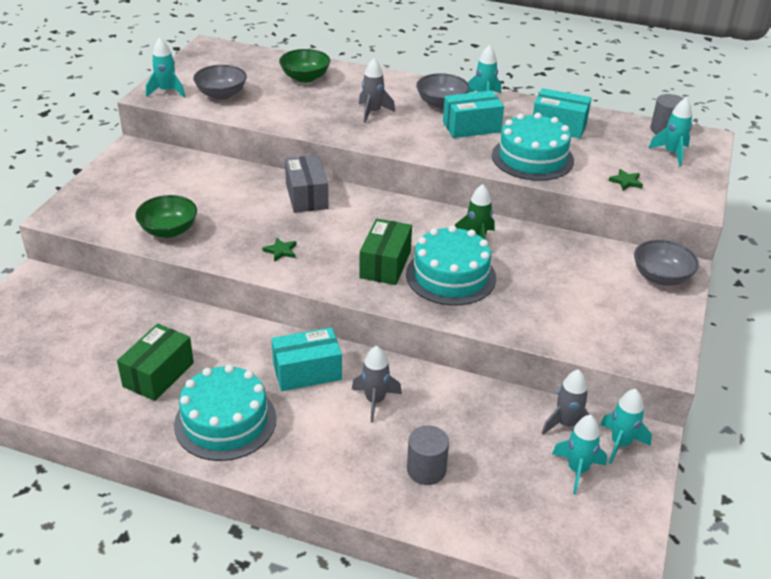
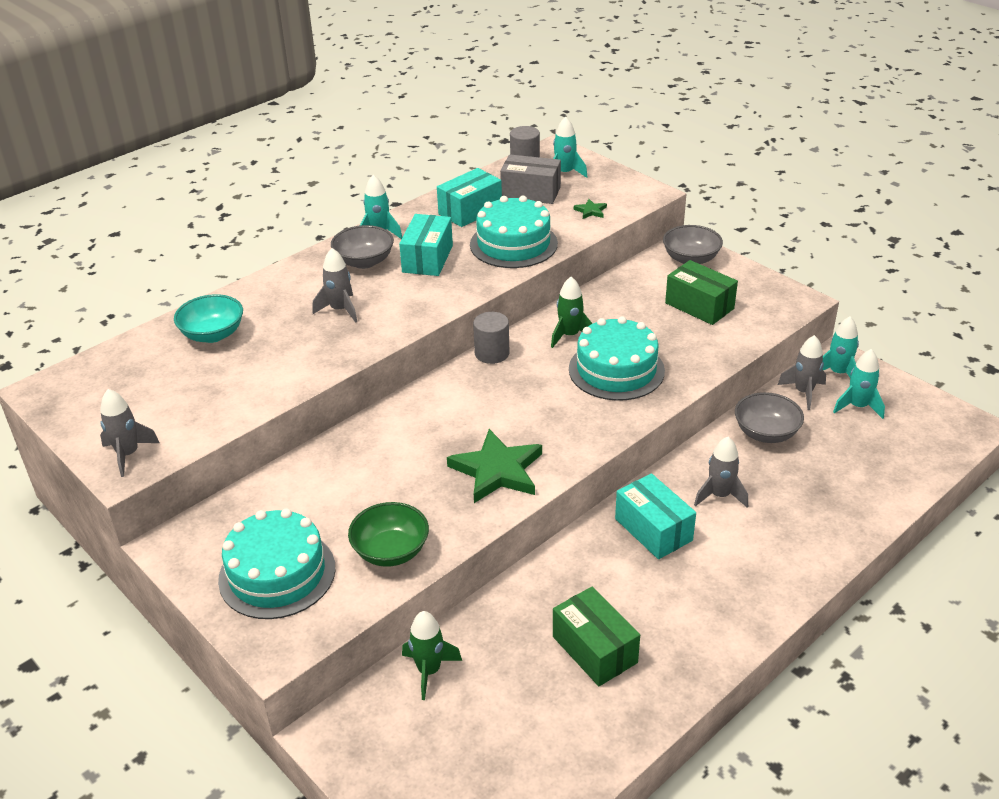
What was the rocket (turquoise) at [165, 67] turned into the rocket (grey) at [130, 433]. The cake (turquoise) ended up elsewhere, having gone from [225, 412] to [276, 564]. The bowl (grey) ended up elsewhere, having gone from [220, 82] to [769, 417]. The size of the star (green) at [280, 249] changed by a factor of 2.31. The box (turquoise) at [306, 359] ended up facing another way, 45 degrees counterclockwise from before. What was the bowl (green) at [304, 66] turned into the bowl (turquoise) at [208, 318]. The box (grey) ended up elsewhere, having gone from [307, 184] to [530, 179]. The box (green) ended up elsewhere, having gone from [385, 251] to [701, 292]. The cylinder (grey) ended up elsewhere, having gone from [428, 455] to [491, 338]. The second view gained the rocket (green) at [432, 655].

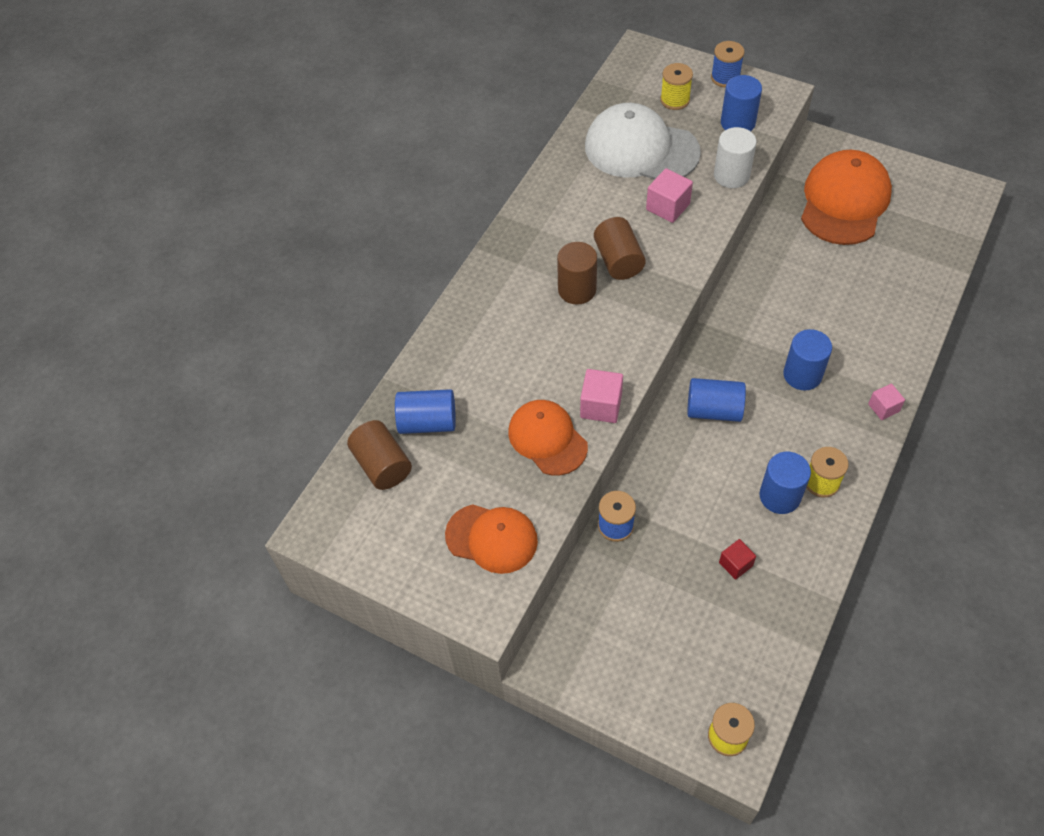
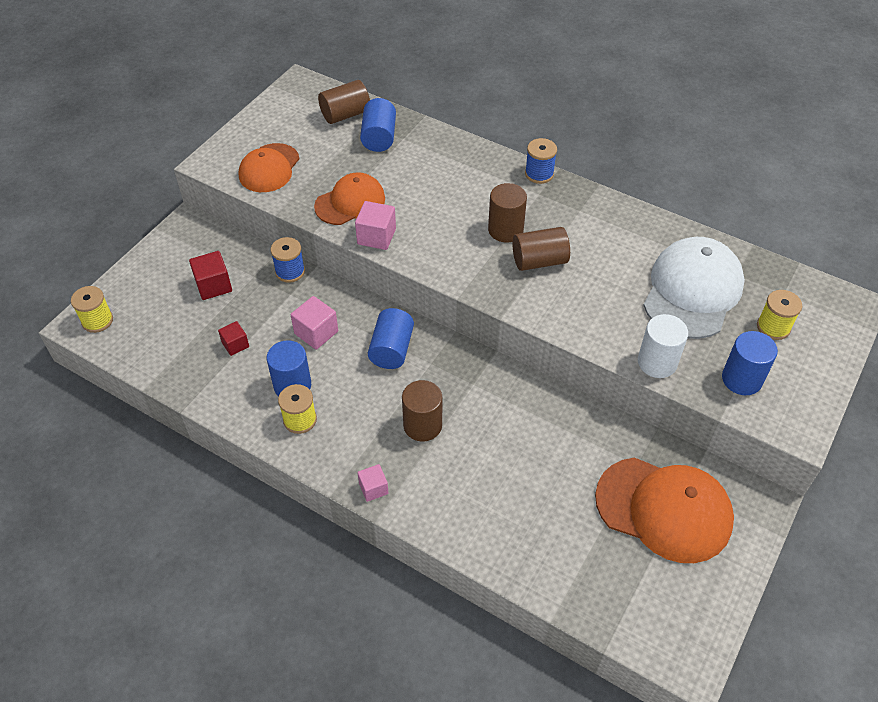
The cube (pink) ended up elsewhere, having gone from [669, 195] to [314, 323]. The spool (blue) ended up elsewhere, having gone from [728, 64] to [541, 161]. What was the cylinder (blue) at [807, 359] turned into the cylinder (brown) at [422, 411]. The second view gained the cube (red) at [210, 275].

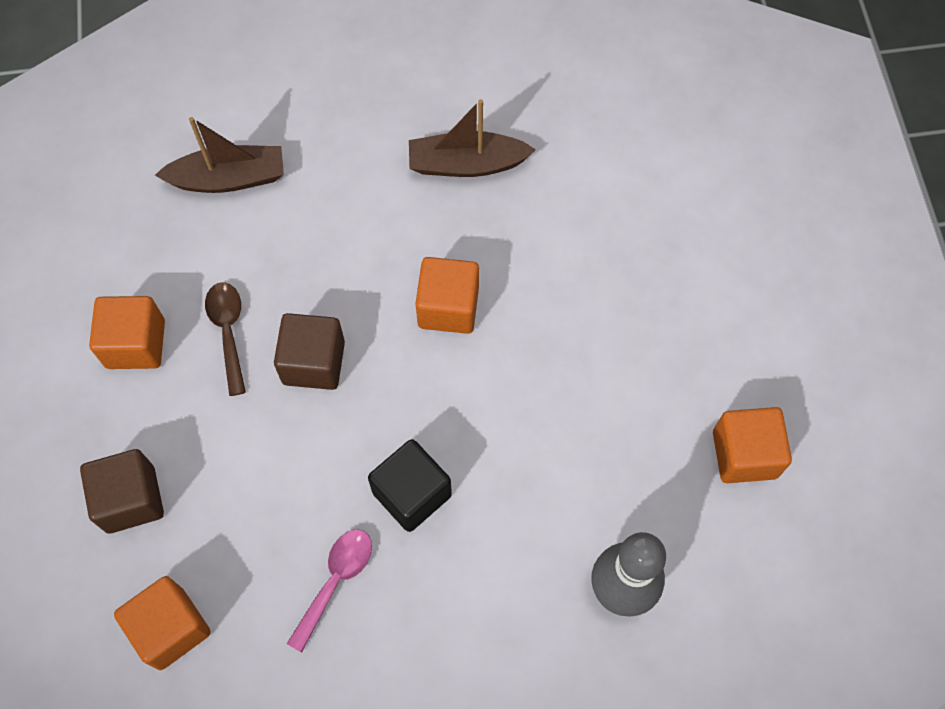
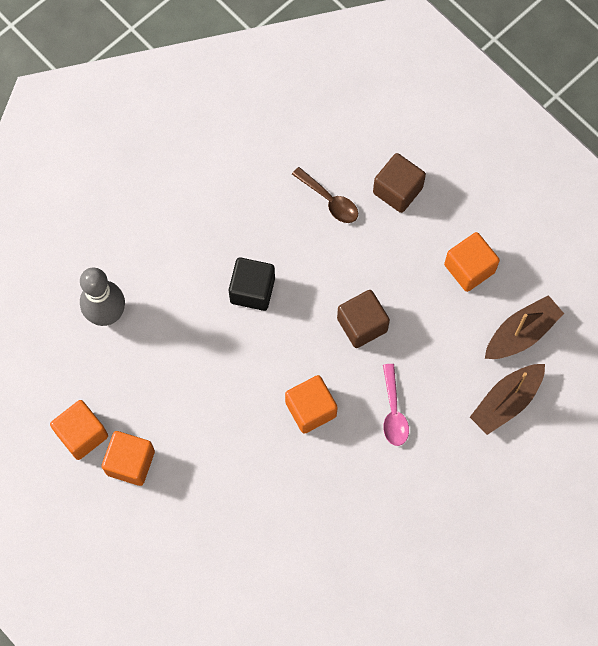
The cube (orange) ended up elsewhere, having gone from [162, 623] to [128, 458]. The spoon (brown) ended up elsewhere, having gone from [225, 339] to [325, 195]. The spoon (pink) ended up elsewhere, having gone from [329, 591] to [396, 405]. The boat (brown) ended up elsewhere, having gone from [472, 138] to [524, 327].

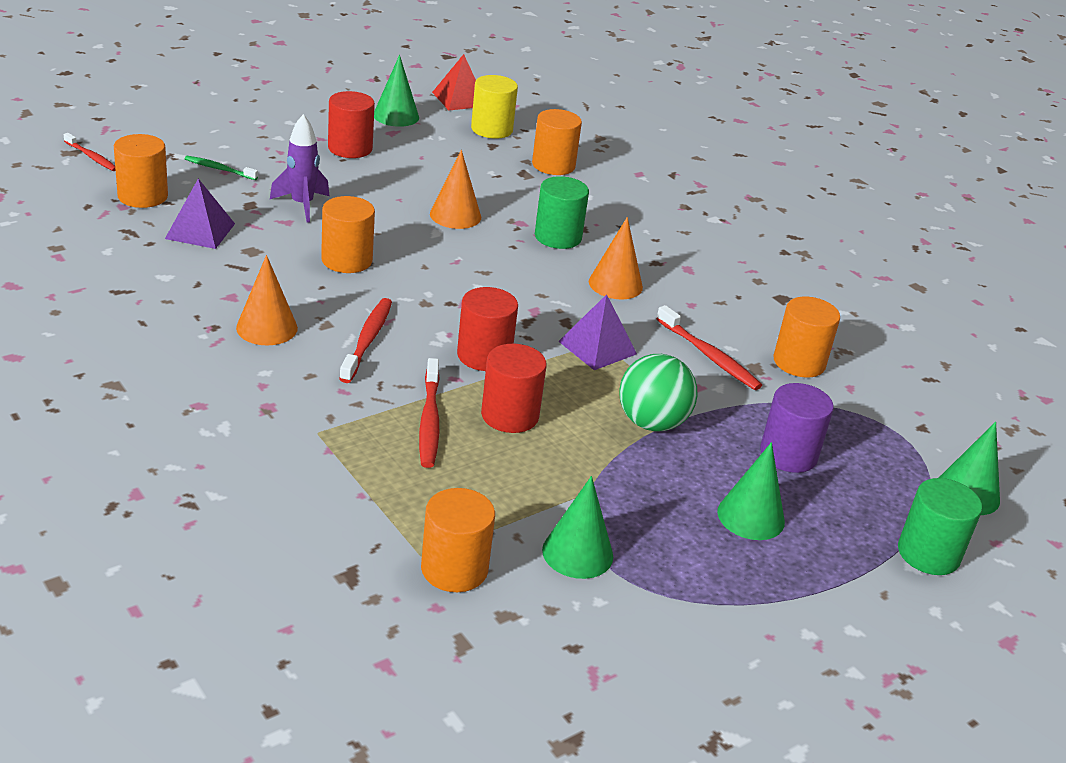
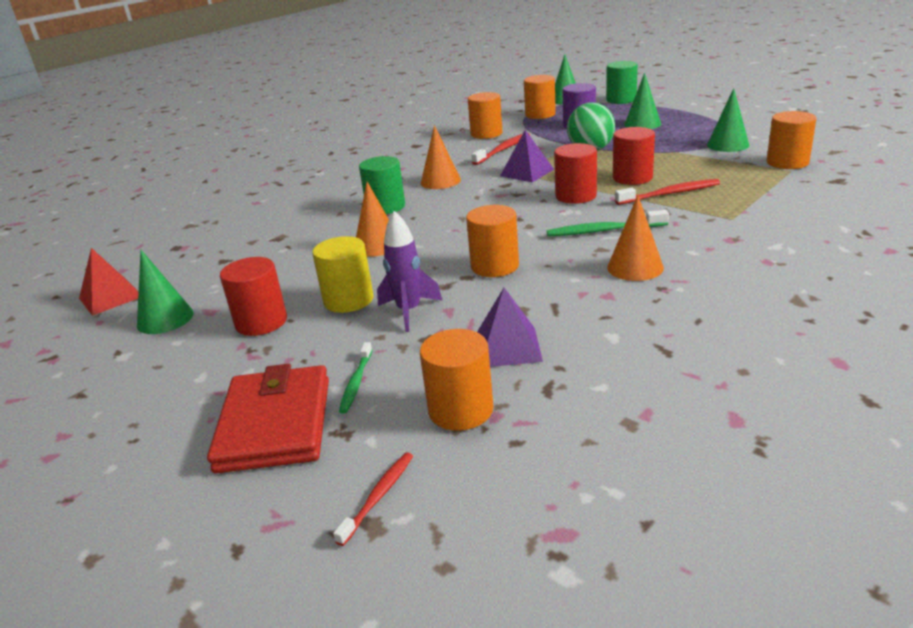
What was the toothbrush (red) at [365, 340] turned into the toothbrush (green) at [608, 223]. The cylinder (yellow) ended up elsewhere, having gone from [494, 107] to [343, 274]. The cylinder (orange) ended up elsewhere, having gone from [557, 142] to [540, 97]. The second view gained the wallet (red) at [268, 419].

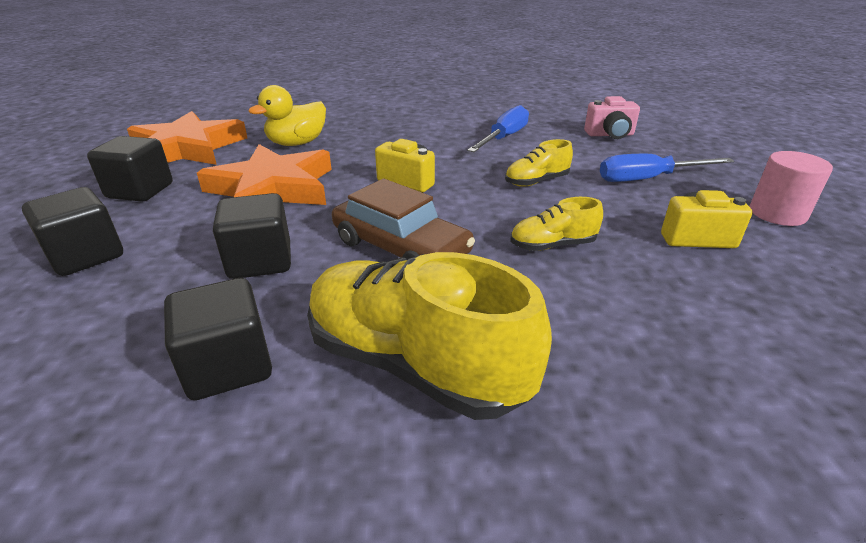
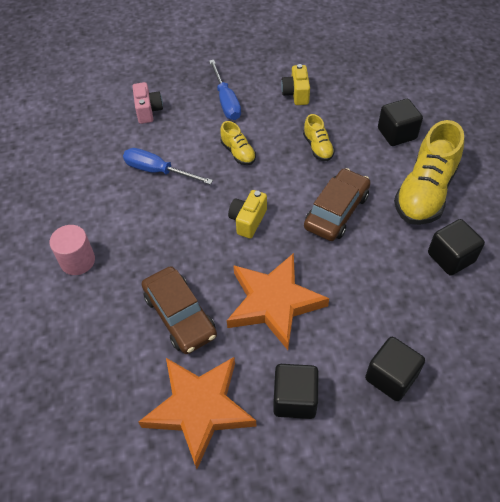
The cube (black) ended up elsewhere, having gone from [252, 236] to [400, 122]. Where the duck (yellow) stood at [287, 115], the car (brown) came to stand at [179, 310]. The cylinder (pink) ended up elsewhere, having gone from [791, 188] to [72, 250].

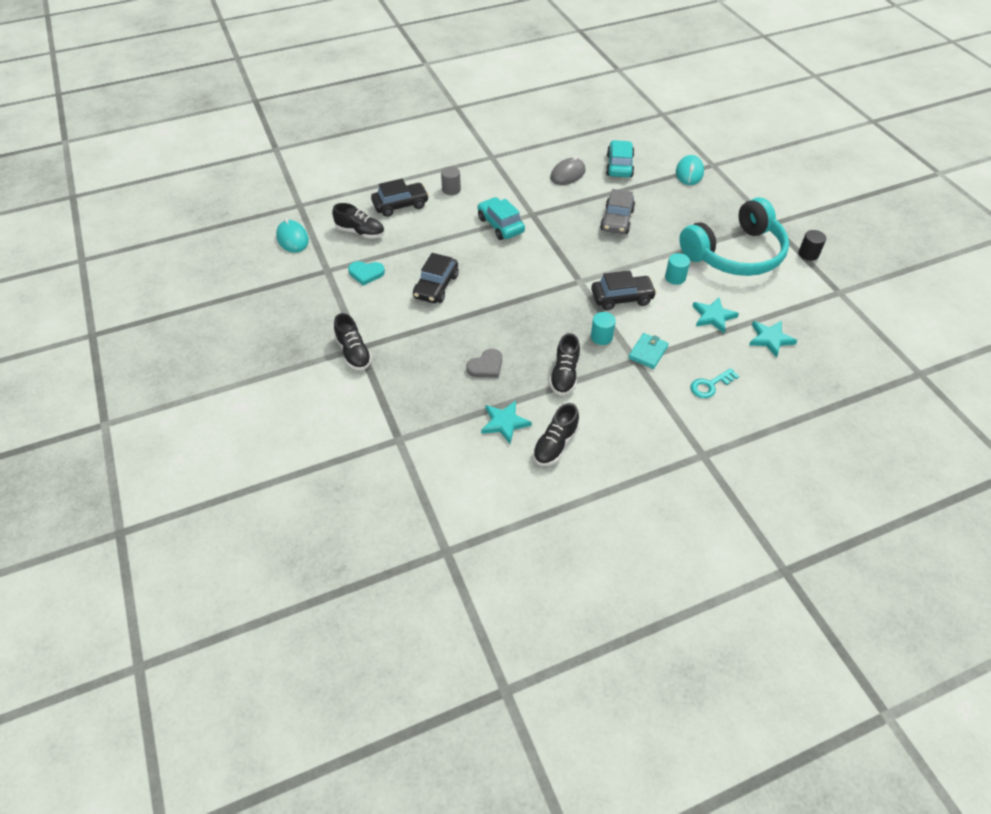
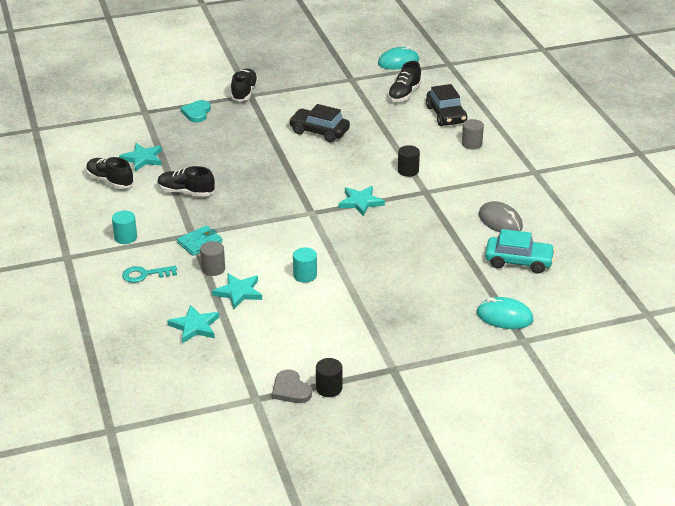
The shoe (black) at [353, 341] ended up facing another way, 120 degrees clockwise from before. The heart (turquoise) ended up elsewhere, having gone from [366, 273] to [196, 111]. The heart (grey) ended up elsewhere, having gone from [484, 363] to [292, 386]. Where the car (turquoise) stood at [501, 218], the cylinder (black) came to stand at [409, 161]. The second view lost the car (black) at [624, 290]. The cylinder (turquoise) ended up elsewhere, having gone from [603, 328] to [124, 227]. The second view lost the car (grey) at [617, 211]. The wallet (turquoise) at [648, 351] ended up facing another way, 75 degrees counterclockwise from before. The second view lost the headphones (turquoise) at [734, 236]. The key (turquoise) at [714, 383] ended up facing another way, 75 degrees counterclockwise from before. The second view gained the cylinder (grey) at [212, 258]. The second view gained the star (turquoise) at [362, 201].

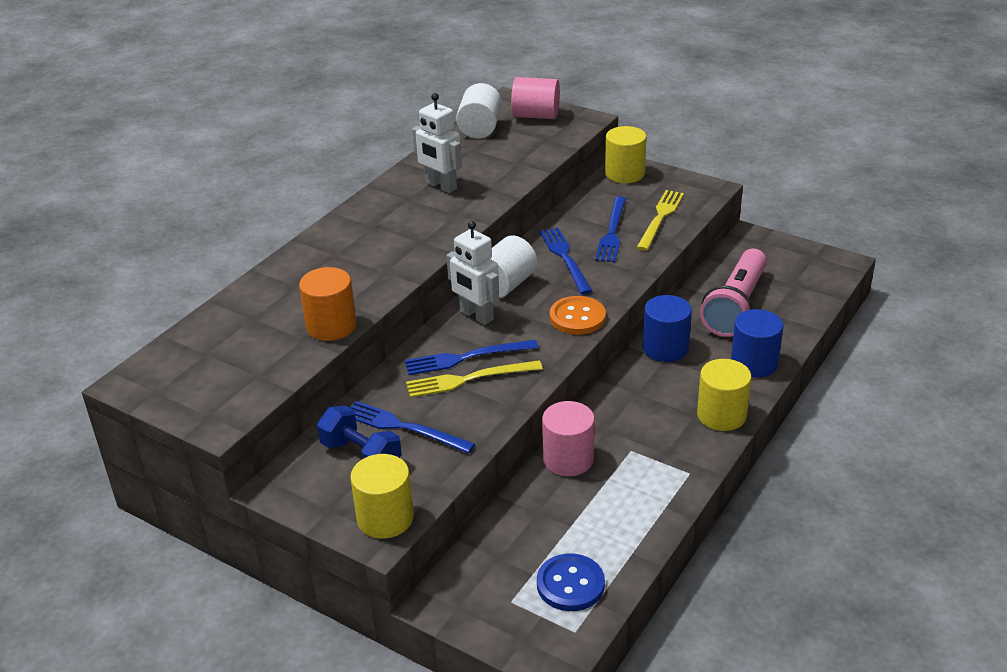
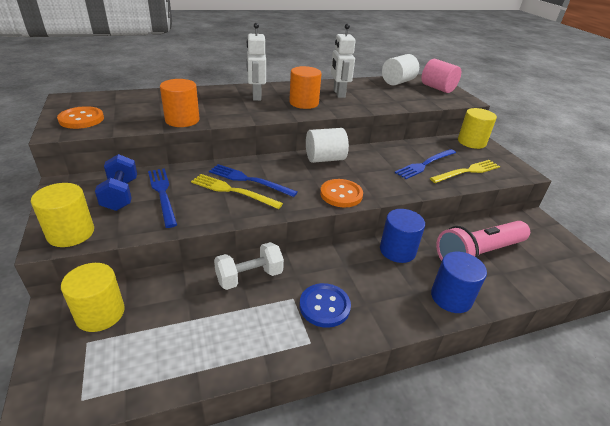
The robot (white) ended up elsewhere, having gone from [472, 273] to [256, 62]. The button (blue) ended up elsewhere, having gone from [571, 582] to [325, 305]. The second view lost the fork (blue) at [566, 261]. Where the cylinder (pink) stood at [568, 438], the dumbbell (white) came to stand at [249, 266]. The cylinder (yellow) ended up elsewhere, having gone from [724, 395] to [93, 297]. The second view gained the button (orange) at [80, 117]. The second view gained the cylinder (orange) at [305, 87].

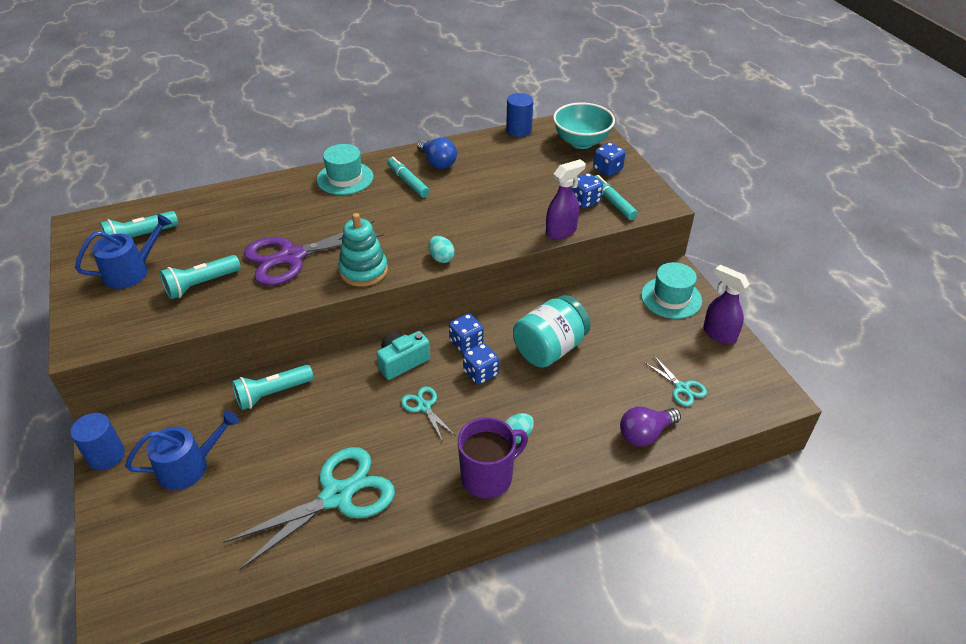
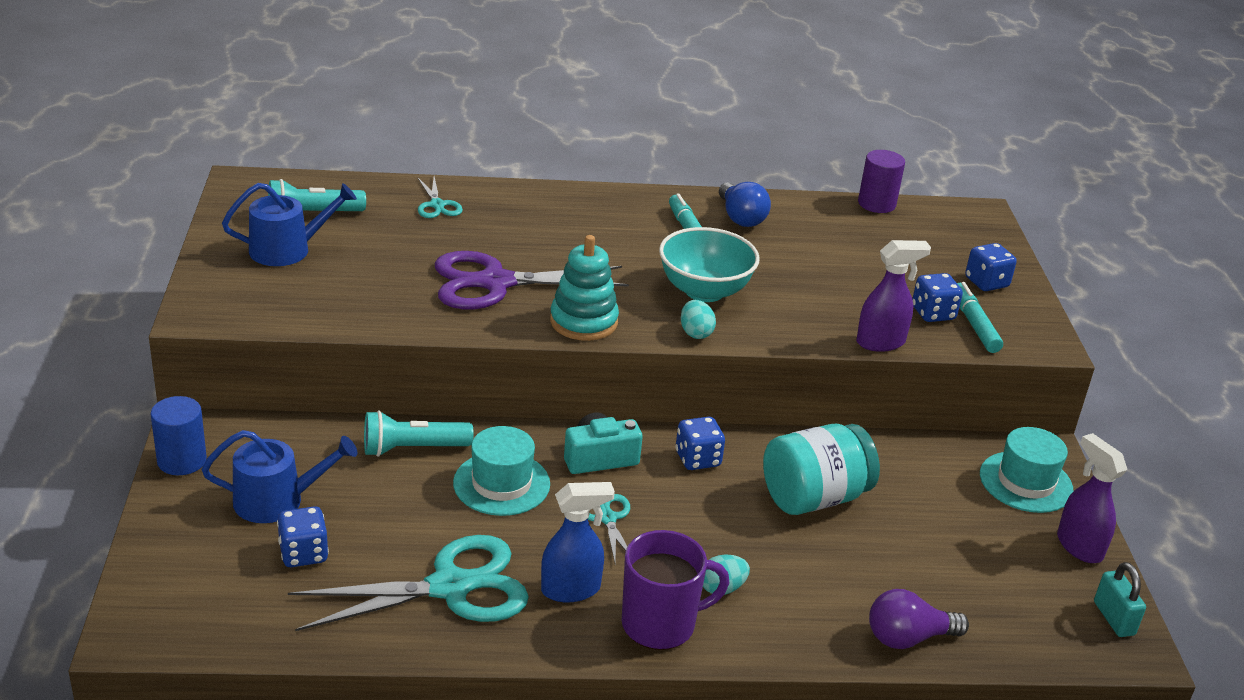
The second view lost the flashlight (turquoise) at [200, 277]. The hat (turquoise) ended up elsewhere, having gone from [345, 169] to [501, 471]. The dice (blue) ended up elsewhere, having gone from [481, 364] to [303, 536]. What was the cylinder (blue) at [519, 115] turned into the cylinder (purple) at [881, 181]. The bowl (turquoise) ended up elsewhere, having gone from [584, 126] to [709, 264]. The scissors (turquoise) ended up elsewhere, having gone from [675, 381] to [440, 197]. The second view gained the spray bottle (blue) at [578, 542]. The second view gained the padlock (turquoise) at [1120, 599].

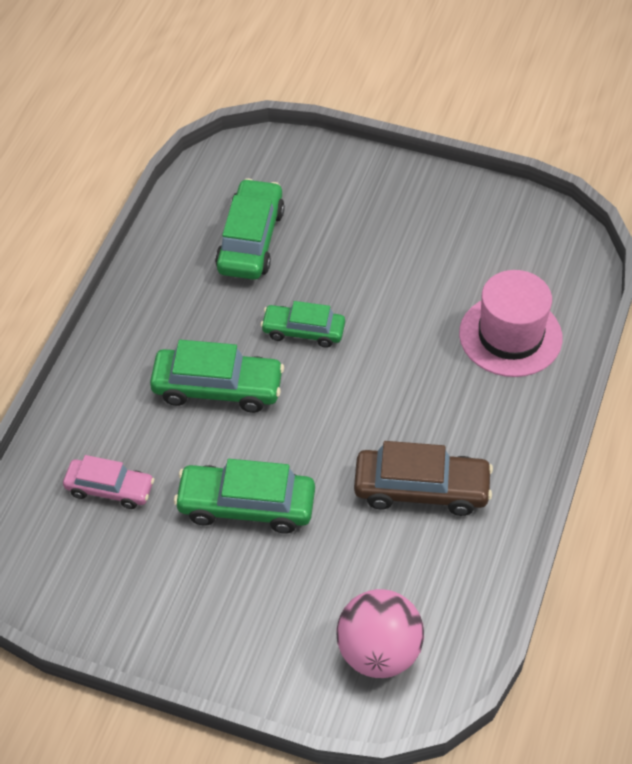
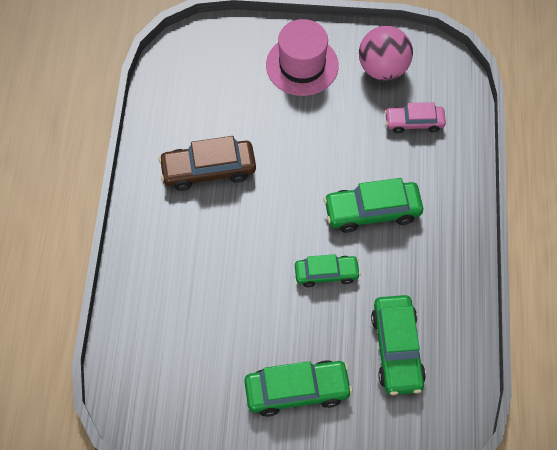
The car (green) ended up elsewhere, having gone from [244, 496] to [298, 388]. The ball (pink) ended up elsewhere, having gone from [380, 633] to [386, 53]. The hat (pink) ended up elsewhere, having gone from [511, 323] to [302, 57].

